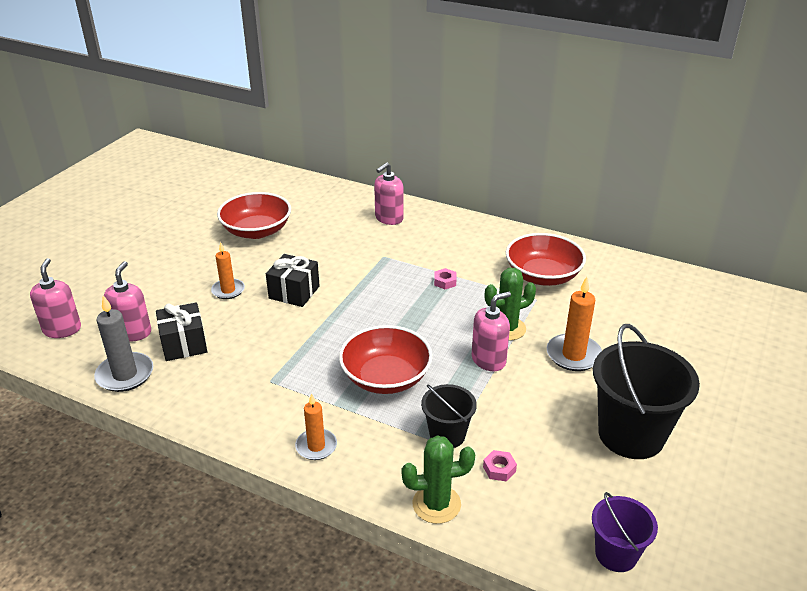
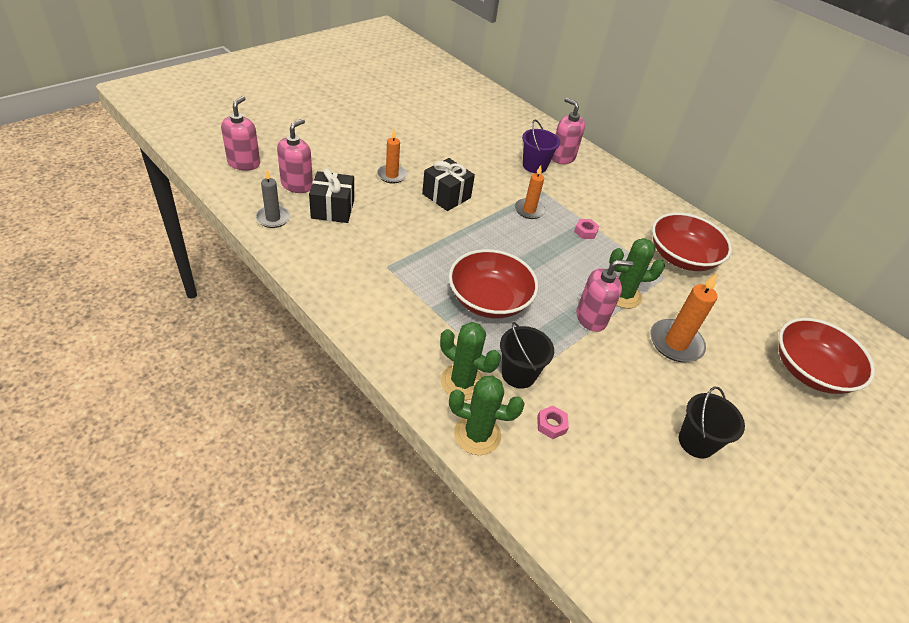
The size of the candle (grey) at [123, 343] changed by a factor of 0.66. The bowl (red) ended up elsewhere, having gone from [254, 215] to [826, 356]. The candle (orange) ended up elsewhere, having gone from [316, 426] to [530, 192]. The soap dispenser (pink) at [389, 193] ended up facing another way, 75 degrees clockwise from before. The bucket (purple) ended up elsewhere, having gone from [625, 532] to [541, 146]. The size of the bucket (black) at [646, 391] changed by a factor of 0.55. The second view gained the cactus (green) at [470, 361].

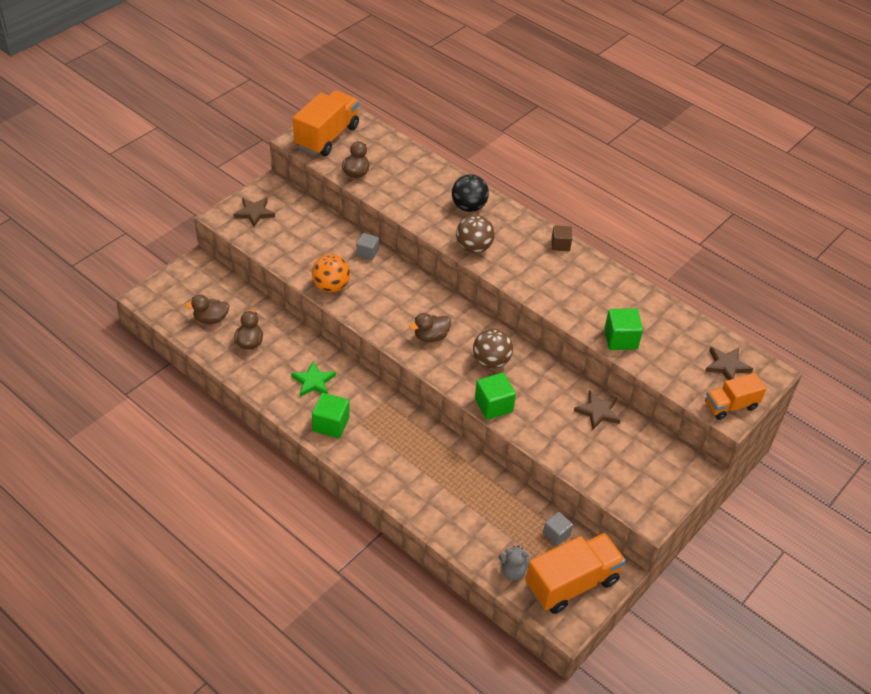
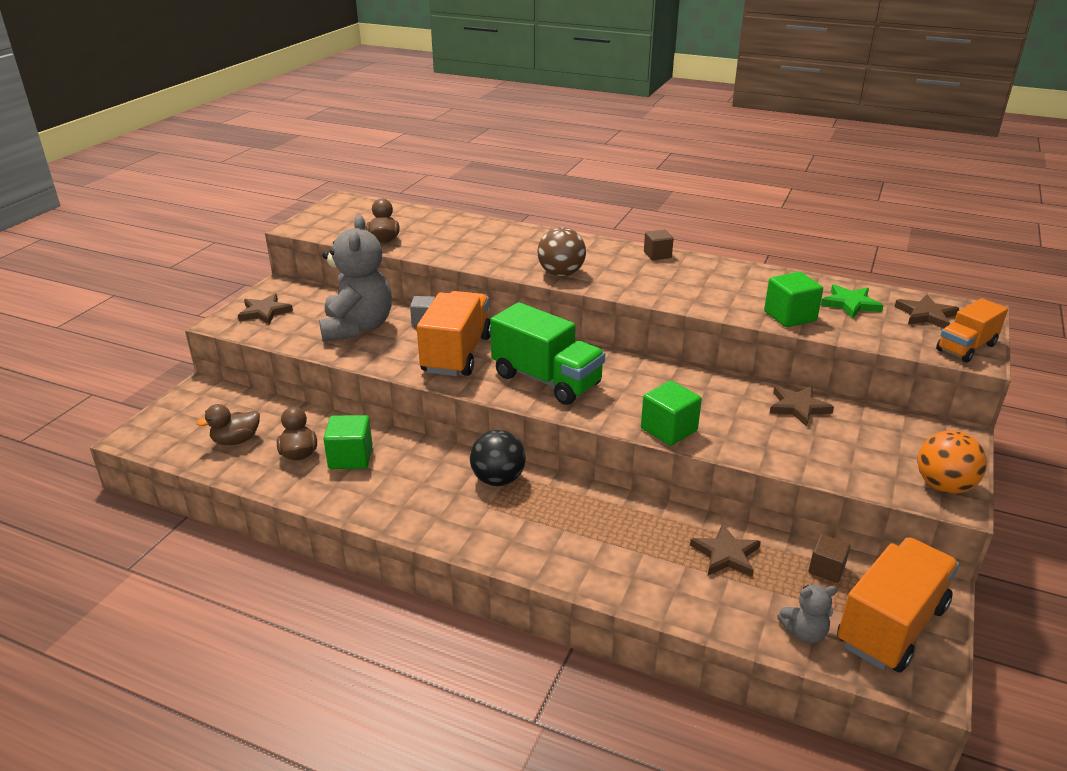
The star (green) ended up elsewhere, having gone from [313, 379] to [852, 301]. The truck (orange) ended up elsewhere, having gone from [326, 123] to [454, 333]. The ball (orange) ended up elsewhere, having gone from [331, 273] to [952, 462]. The cube (green) ended up elsewhere, having gone from [331, 415] to [348, 442]. Where the duck (brown) stood at [430, 327], the truck (green) came to stand at [547, 353]. The ball (black) ended up elsewhere, having gone from [470, 193] to [498, 458]. The second view lost the ball (brown) at [493, 349]. What was the cube (grey) at [558, 529] turned into the cube (brown) at [829, 559]. The second view gained the teddy bear (grey) at [355, 278]. The second view gained the star (brown) at [725, 550].

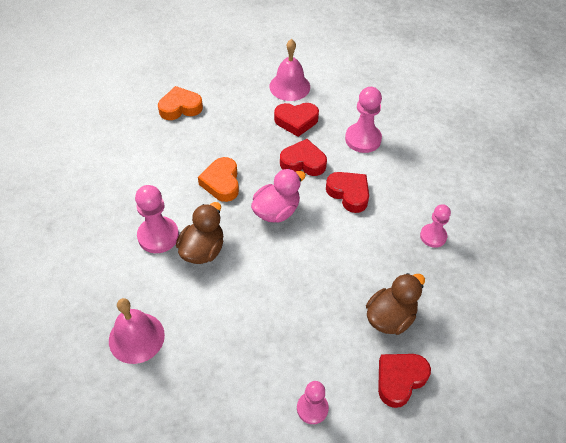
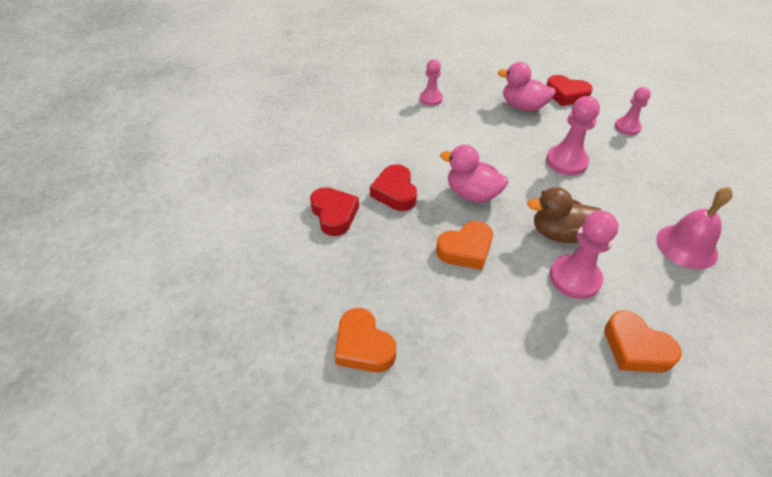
The second view lost the bell (pink) at [289, 70]. The second view lost the heart (red) at [347, 192]. The pawn (pink) ended up elsewhere, having gone from [363, 120] to [573, 135]. What was the duck (brown) at [395, 304] turned into the duck (pink) at [527, 87]. The second view gained the heart (orange) at [643, 341].

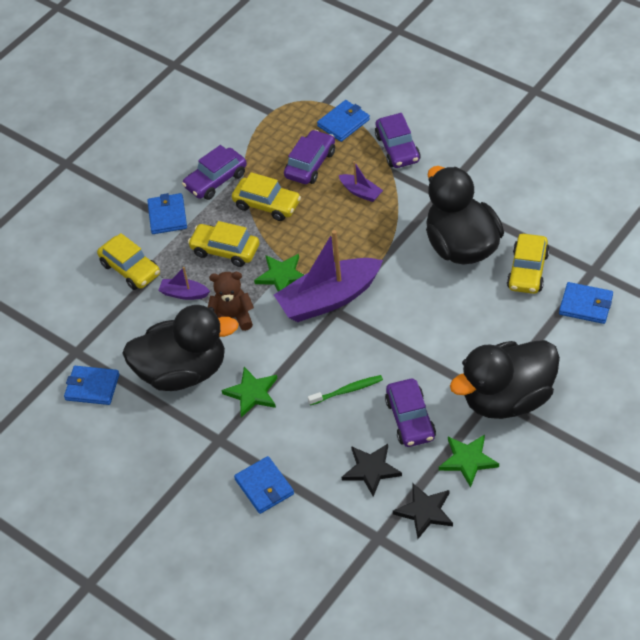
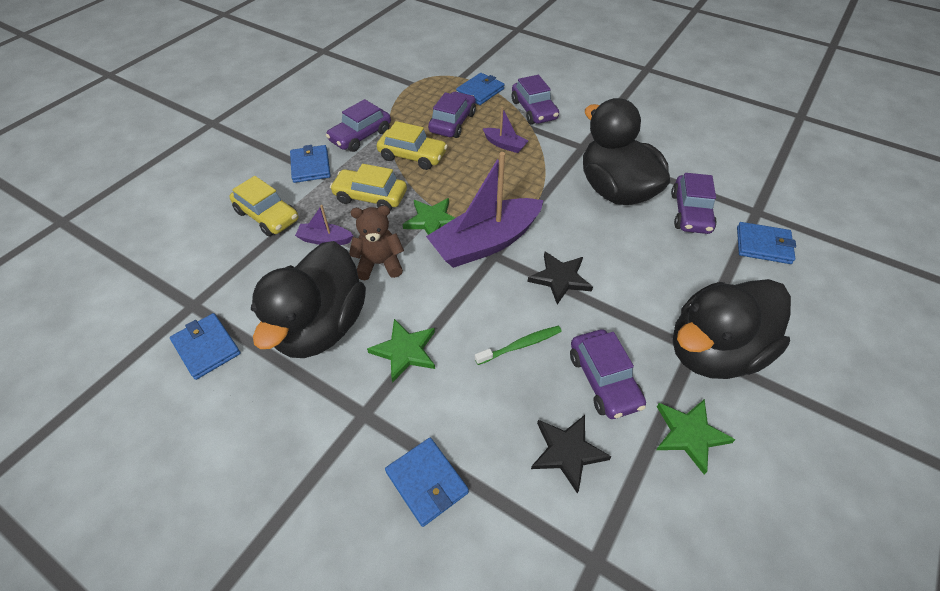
The wallet (blue) at [91, 385] ended up facing another way, 45 degrees clockwise from before. The duck (black) at [180, 348] ended up facing another way, 120 degrees clockwise from before. The star (black) ended up elsewhere, having gone from [423, 511] to [560, 278]. What was the car (yellow) at [528, 264] turned into the car (purple) at [694, 203].

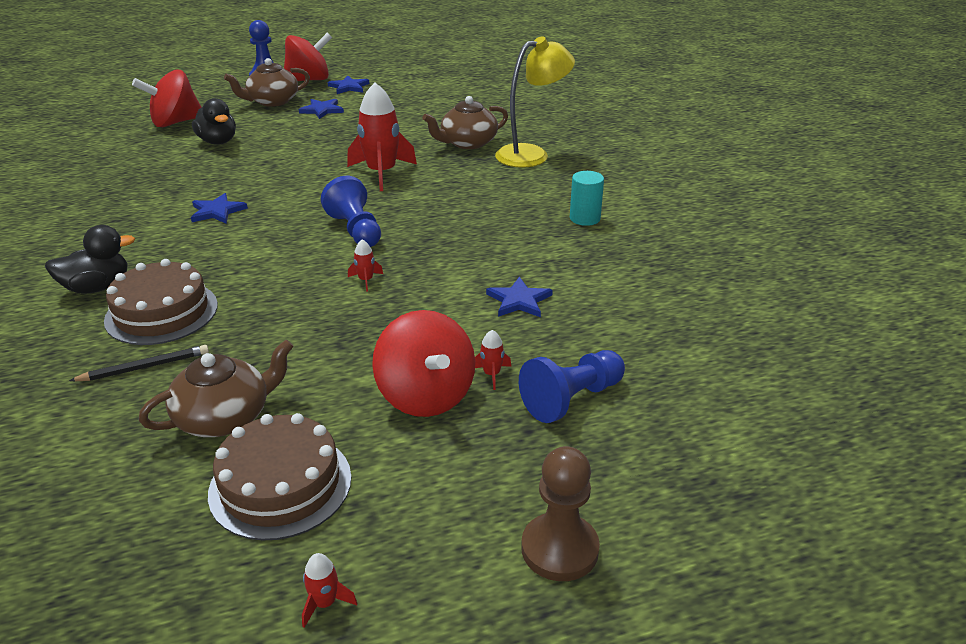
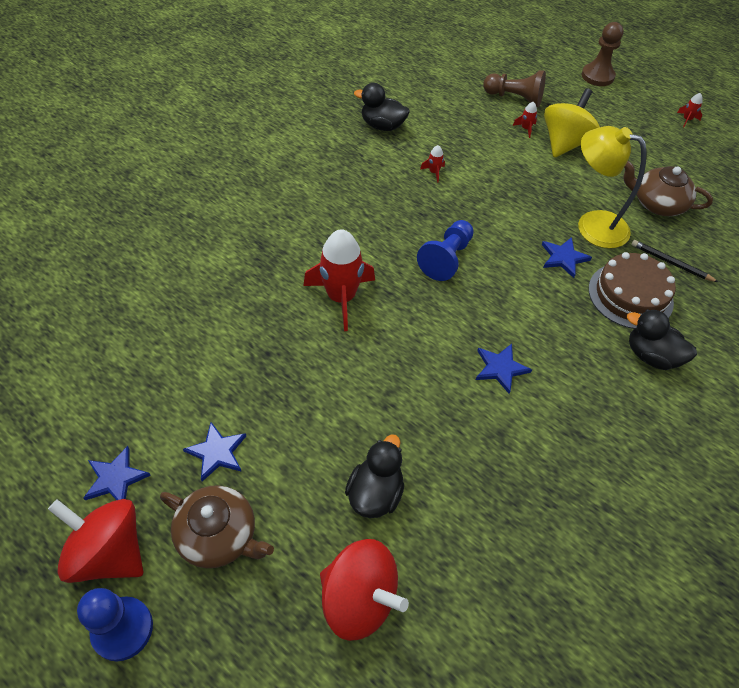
The second view lost the cake (brown) at [279, 477]. The rocket (red) ended up elsewhere, having gone from [365, 265] to [432, 164]. What was the spinning top (red) at [423, 363] turned into the spinning top (yellow) at [572, 122]. The second view lost the teapot (brown) at [465, 122]. The star (blue) ended up elsewhere, having gone from [519, 297] to [566, 257]. The lamp (yellow) ended up elsewhere, having gone from [535, 102] to [612, 187]. What was the pawn (blue) at [572, 386] turned into the pawn (brown) at [514, 88]. The second view lost the cylinder (turquoise) at [587, 198]. The second view gained the duck (black) at [382, 107].

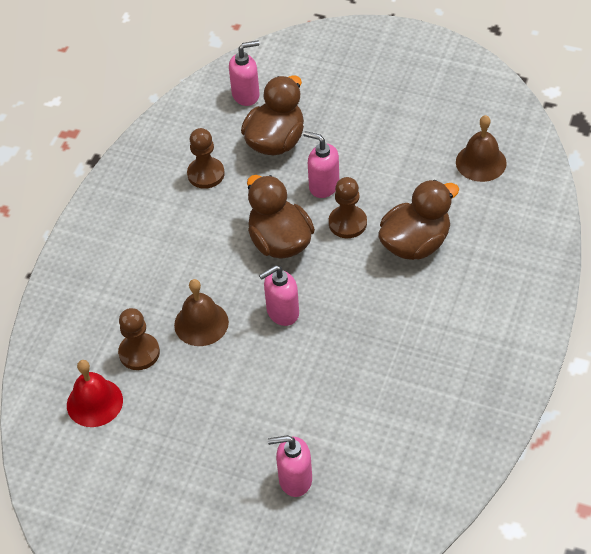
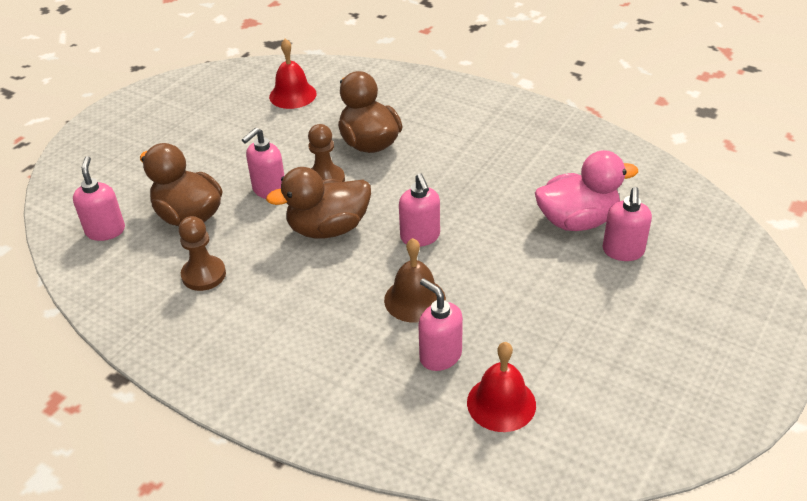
Where the pawn (brown) stood at [139, 339], the soap dispenser (pink) came to stand at [440, 324]. What was the bell (brown) at [481, 148] turned into the bell (red) at [292, 74]. The second view gained the duck (pink) at [586, 190].

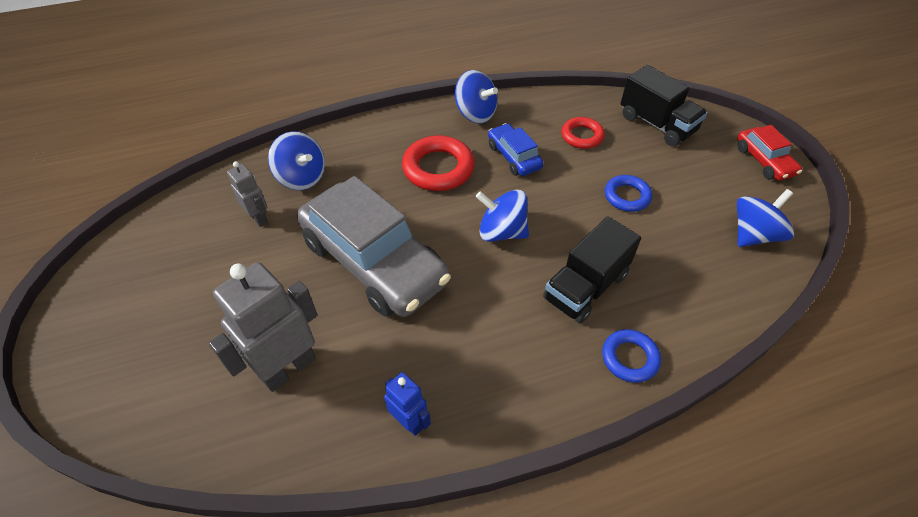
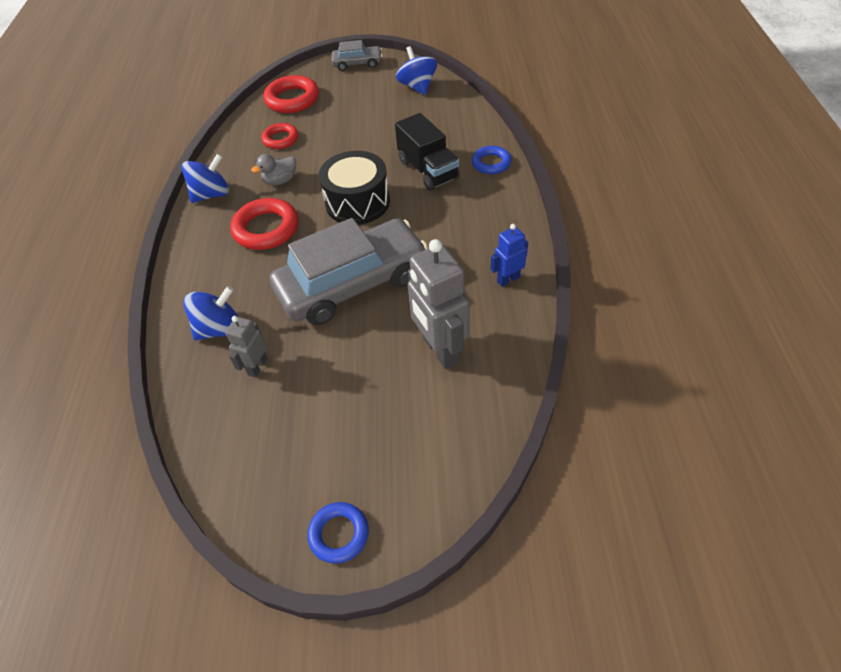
The robot (grey) at [247, 194] ended up facing another way, 45 degrees counterclockwise from before. Where the spinning top (blue) stood at [502, 216], the drum (black) came to stand at [354, 188]. Where the car (blue) stood at [515, 149], the duck (grey) came to stand at [273, 169]. The ring (blue) ended up elsewhere, having gone from [628, 193] to [338, 533]. Where the truck (black) stood at [664, 105], the ring (red) came to stand at [291, 94]. What was the car (red) at [769, 153] turned into the car (grey) at [357, 55].

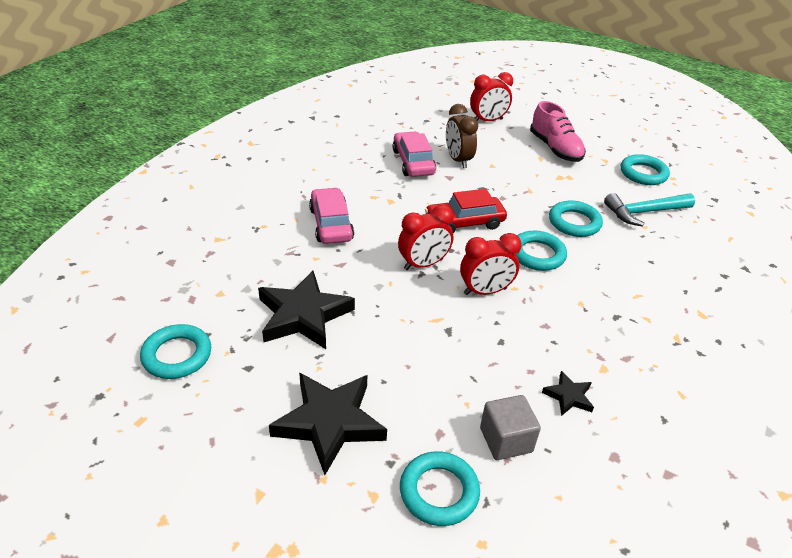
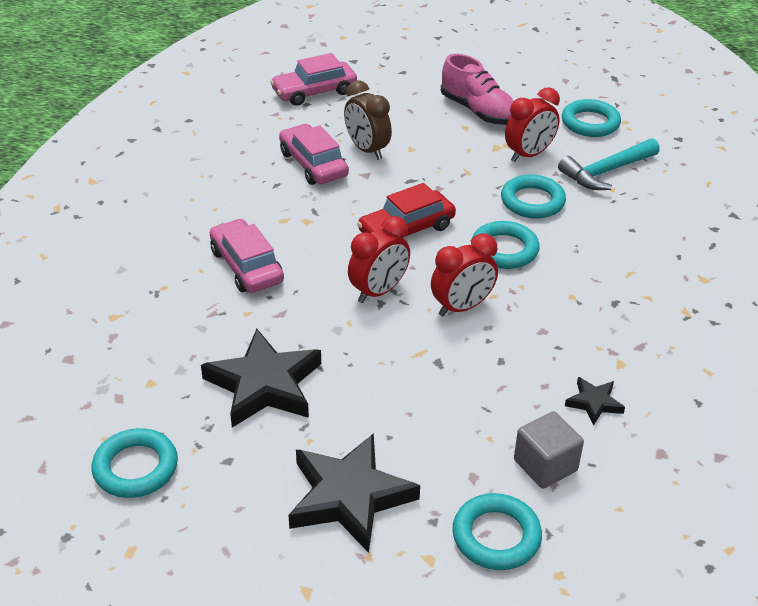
The clock (red) ended up elsewhere, having gone from [491, 96] to [532, 124]. The second view gained the car (pink) at [313, 79].

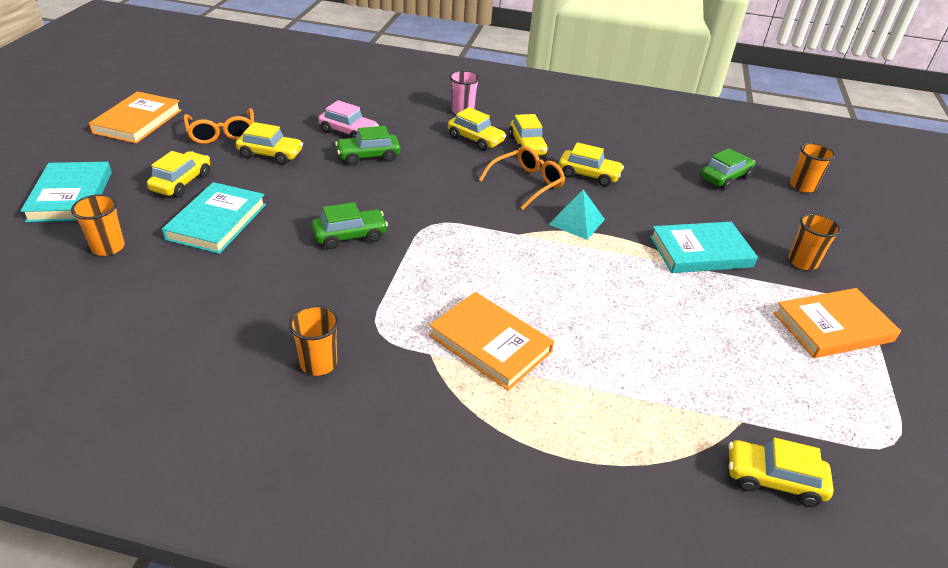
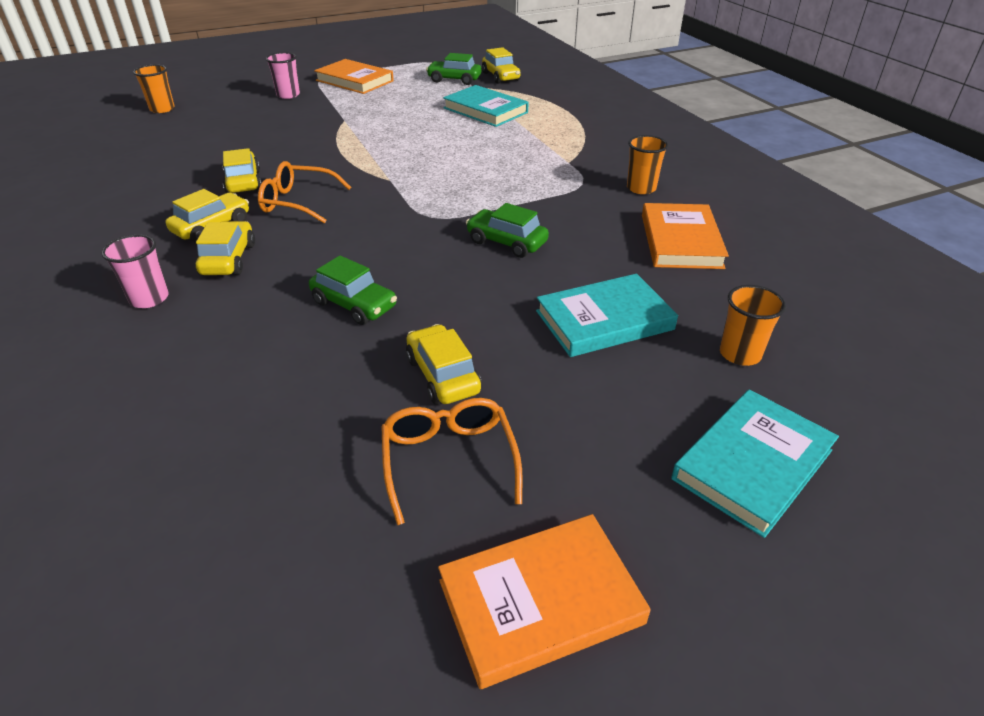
The second view lost the car (yellow) at [178, 174]. The glasses (orange) at [219, 126] ended up facing another way, 45 degrees counterclockwise from before. The second view lost the car (pink) at [348, 119]. The book (orange) ended up elsewhere, having gone from [491, 341] to [685, 236]. The second view lost the pyramid (turquoise) at [577, 215]. The book (turquoise) ended up elsewhere, having gone from [704, 247] to [486, 106]. The car (green) ended up elsewhere, having gone from [727, 169] to [453, 69]. What was the cup (orange) at [814, 241] turned into the cup (pink) at [283, 75].

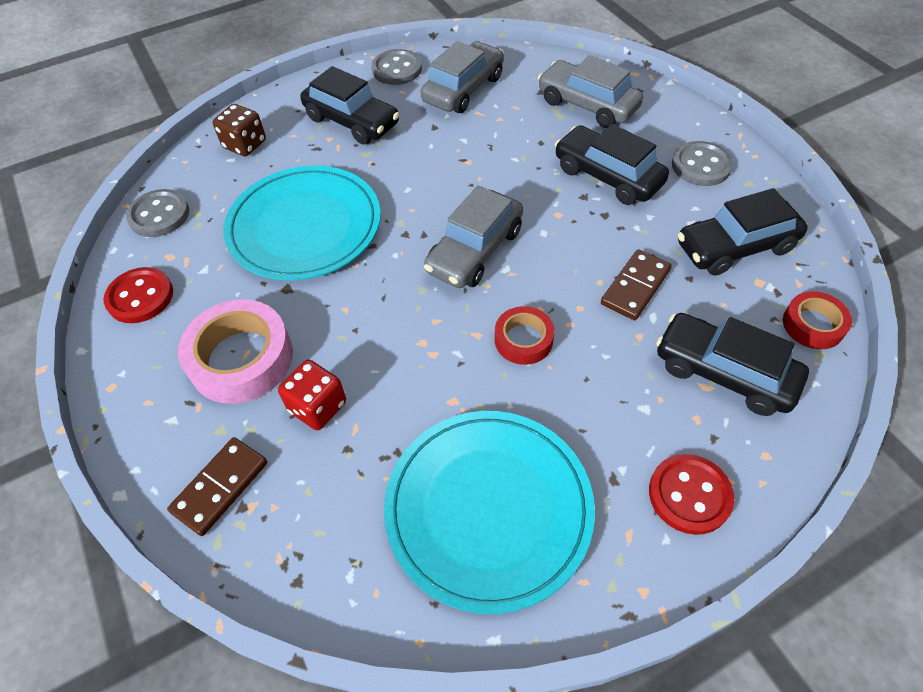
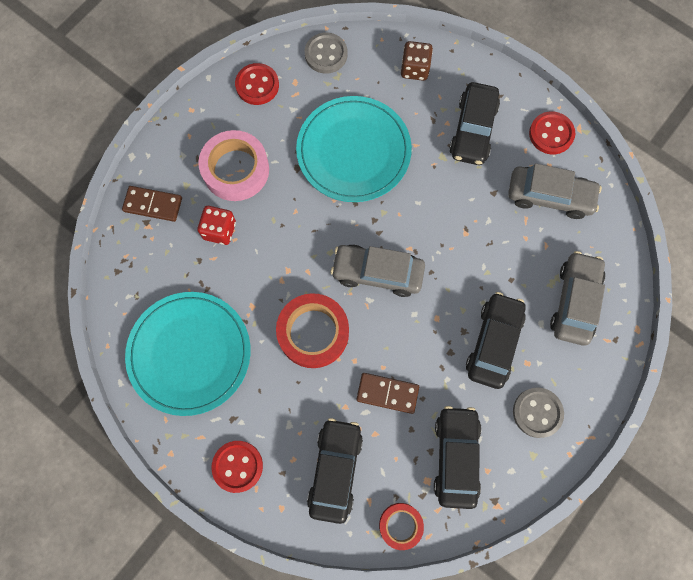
What was the button (grey) at [396, 67] turned into the button (red) at [552, 133]. The size of the tape (red) at [524, 335] changed by a factor of 1.76. The car (black) at [742, 232] ended up facing another way, 45 degrees clockwise from before.

